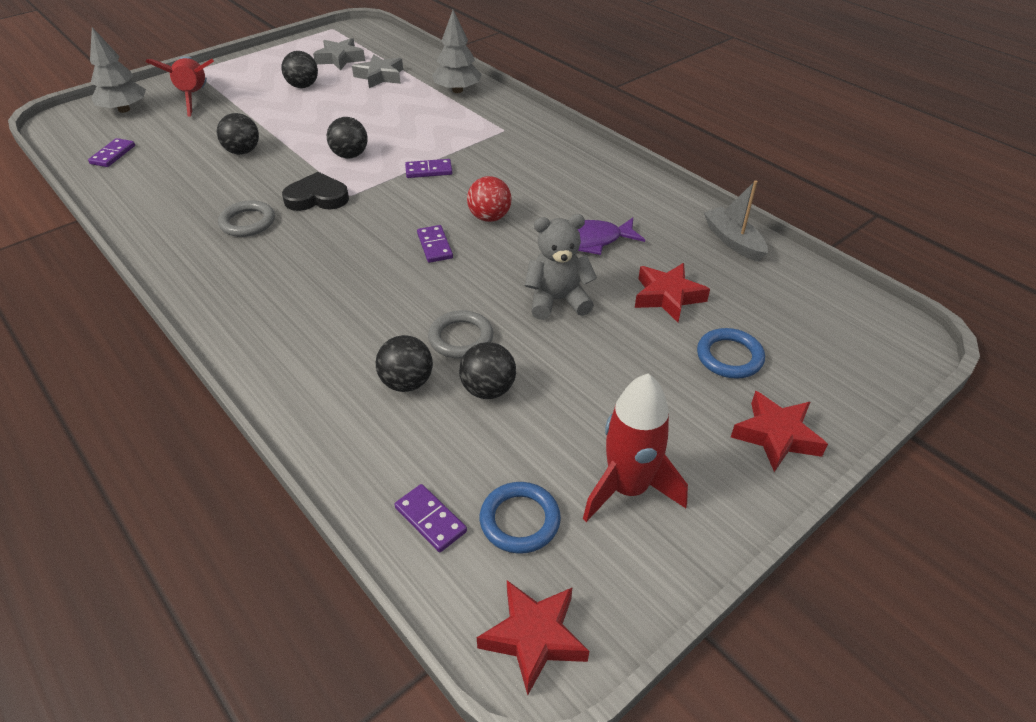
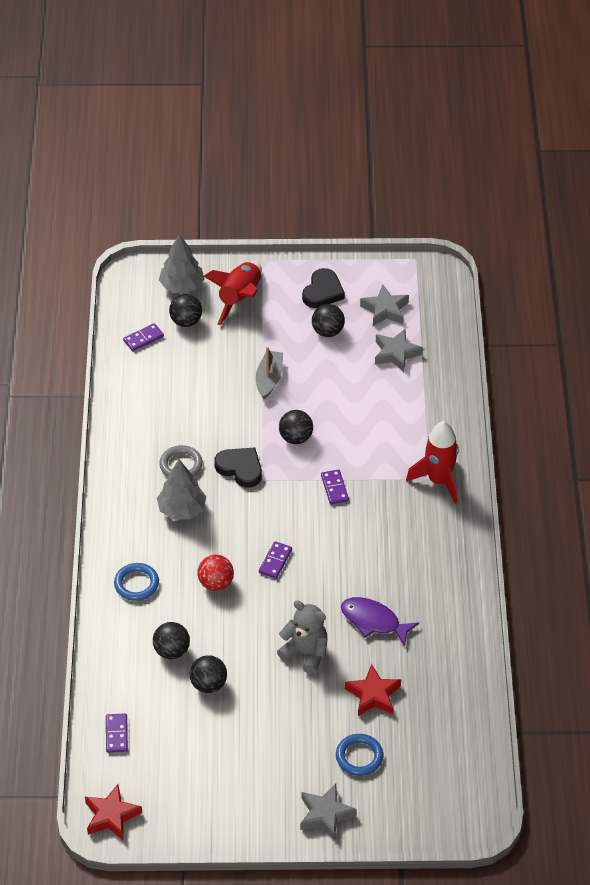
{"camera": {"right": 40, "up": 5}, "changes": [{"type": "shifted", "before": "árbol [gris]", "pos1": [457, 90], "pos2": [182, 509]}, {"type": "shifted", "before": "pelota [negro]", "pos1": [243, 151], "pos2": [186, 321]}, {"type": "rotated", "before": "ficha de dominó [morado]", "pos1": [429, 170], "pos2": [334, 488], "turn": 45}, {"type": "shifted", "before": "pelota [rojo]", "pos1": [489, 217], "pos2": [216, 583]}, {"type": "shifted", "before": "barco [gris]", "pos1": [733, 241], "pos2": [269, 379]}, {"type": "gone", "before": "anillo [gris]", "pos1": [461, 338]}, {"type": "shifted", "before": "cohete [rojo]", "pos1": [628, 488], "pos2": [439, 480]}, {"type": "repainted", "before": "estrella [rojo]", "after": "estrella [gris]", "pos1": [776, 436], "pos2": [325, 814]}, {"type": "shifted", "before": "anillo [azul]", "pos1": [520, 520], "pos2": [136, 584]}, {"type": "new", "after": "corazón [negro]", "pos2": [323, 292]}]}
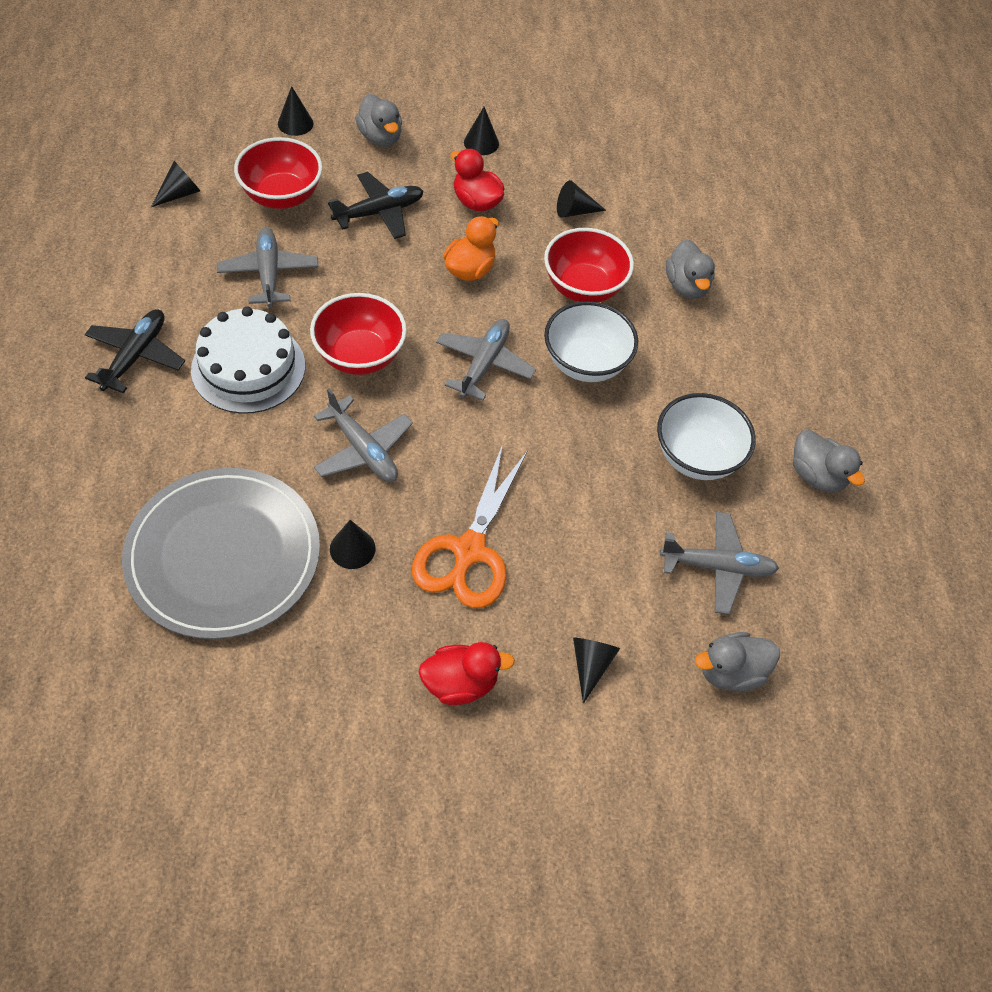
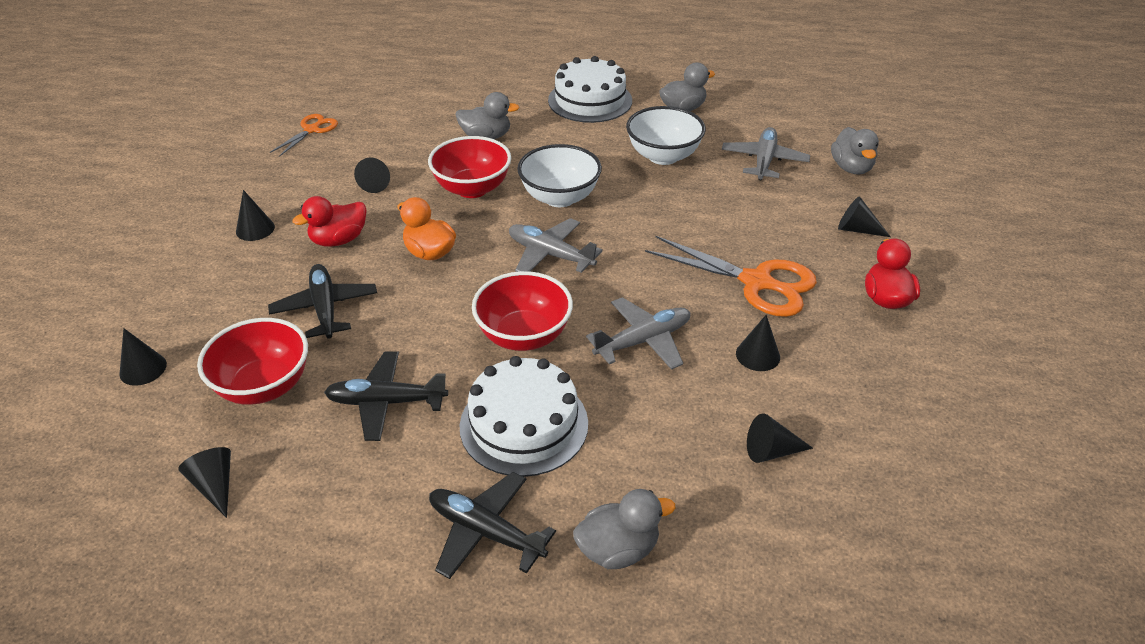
{"camera": {"right": -75, "up": -15}, "changes": [{"type": "shifted", "before": "pato [gris]", "pos1": [380, 137], "pos2": [618, 549]}, {"type": "repainted", "before": "avión [gris]", "after": "avión [negro]", "pos1": [269, 273], "pos2": [386, 402]}, {"type": "swapped", "before": "plato [gris]", "after": "cono [negro]", "pos1": [224, 556], "pos2": [771, 451]}, {"type": "new", "after": "tarta [blanco]", "pos2": [590, 100]}, {"type": "new", "after": "tijeras [naranja]", "pos2": [312, 130]}]}
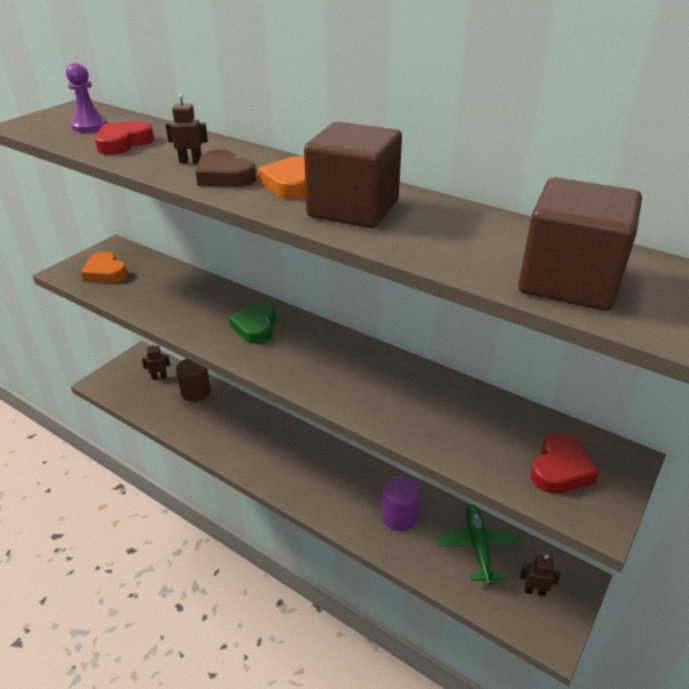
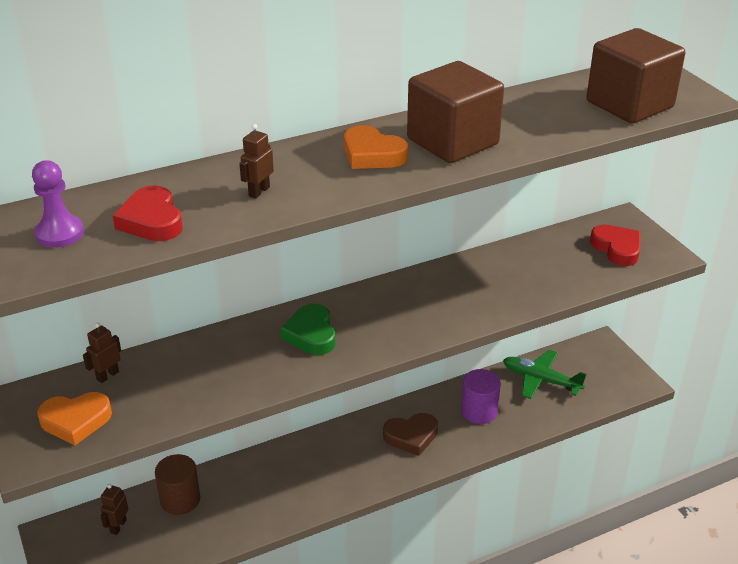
{"camera": {"right": -60, "up": 0}, "changes": [{"type": "shifted", "before": "corazón [marrón]", "pos1": [224, 176], "pos2": [411, 436]}, {"type": "rotated", "before": "corazón [verde]", "pos1": [255, 326], "pos2": [311, 334], "turn": 45}, {"type": "shifted", "before": "robot [marrón]", "pos1": [534, 591], "pos2": [107, 375]}]}
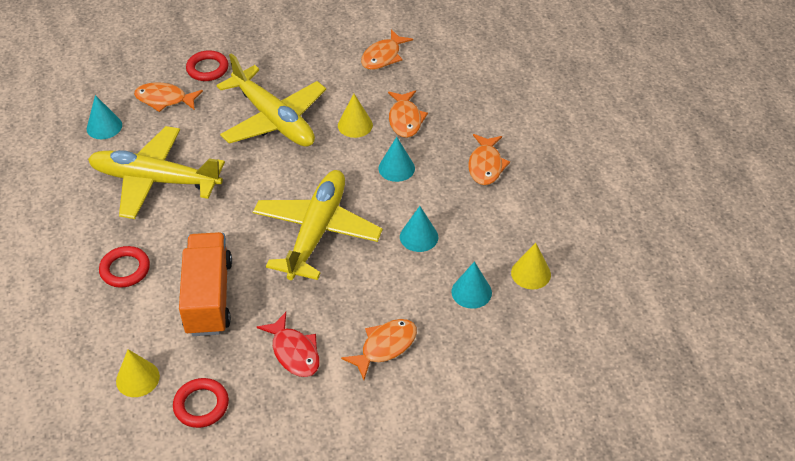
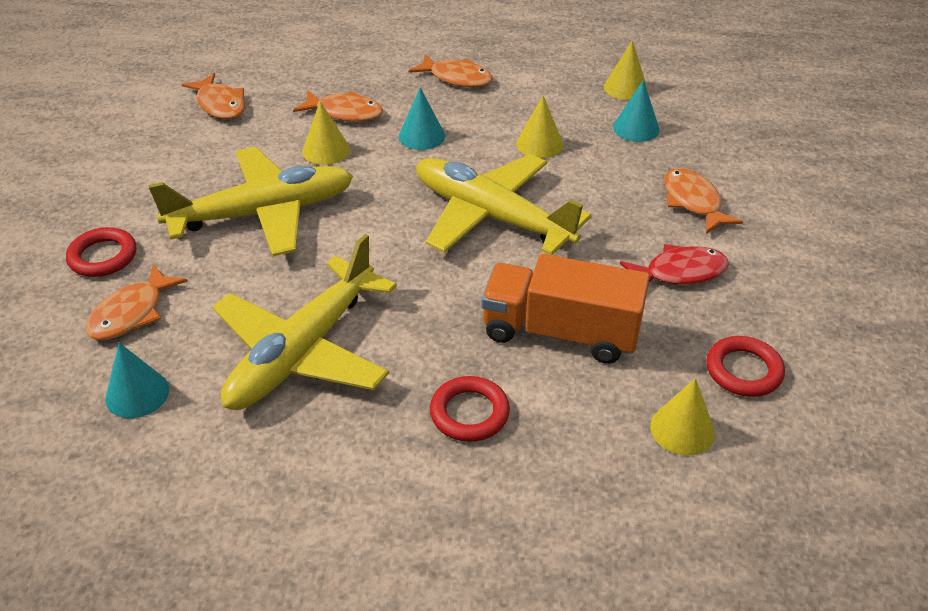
{"camera": {"right": -70, "up": -5}, "changes": [{"type": "repainted", "before": "cono [turquesa]", "after": "cono [amarillo]", "pos1": [419, 237], "pos2": [539, 144]}]}
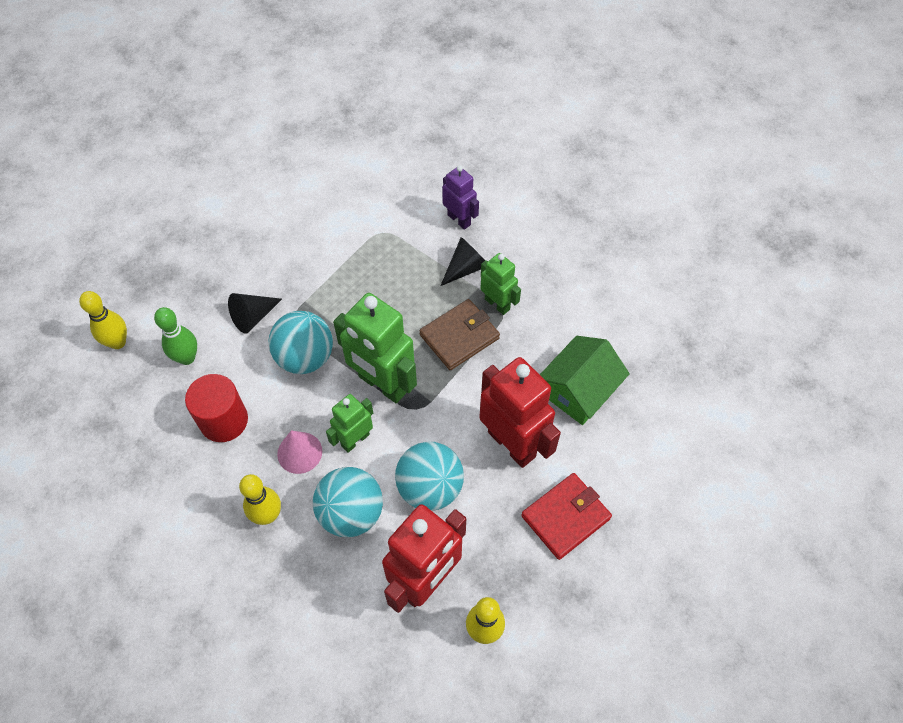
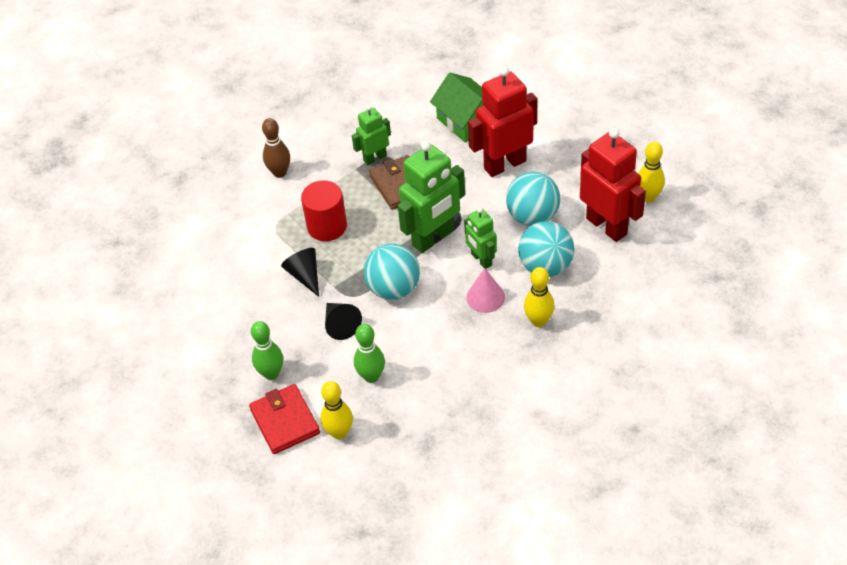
{"camera": {"right": -75, "up": -10}, "changes": [{"type": "swapped", "before": "robot [morado]", "after": "bolo [marrón]", "pos1": [459, 219], "pos2": [279, 172]}, {"type": "shifted", "before": "cono [negro]", "pos1": [465, 268], "pos2": [305, 276]}, {"type": "shifted", "before": "cilindro [rojo]", "pos1": [224, 420], "pos2": [327, 226]}, {"type": "shifted", "before": "cartera [rojo]", "pos1": [565, 517], "pos2": [285, 421]}, {"type": "new", "after": "bolo [verde]", "pos2": [271, 373]}]}
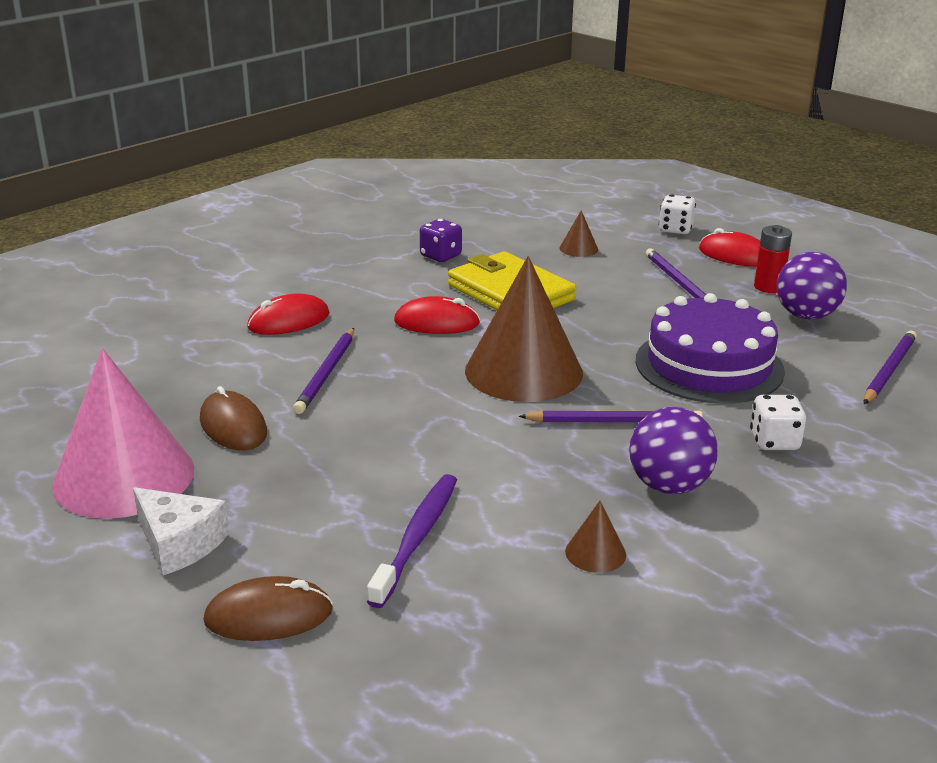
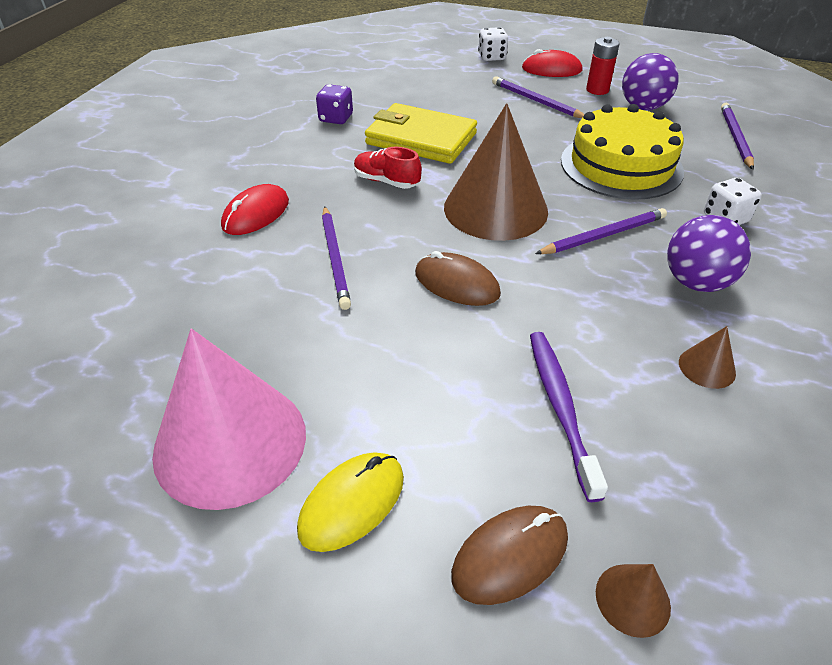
{"camera": {"right": -25, "up": 15}, "changes": [{"type": "shifted", "before": "cono [marrón]", "pos1": [578, 248], "pos2": [632, 599]}, {"type": "repainted", "before": "tarta [morado]", "after": "tarta [amarillo]", "pos1": [709, 365], "pos2": [621, 165]}, {"type": "swapped", "before": "ratón [rojo]", "after": "zapato [rojo]", "pos1": [436, 322], "pos2": [386, 181]}, {"type": "shifted", "before": "ratón [marrón]", "pos1": [233, 426], "pos2": [457, 283]}, {"type": "swapped", "before": "queso [blanco]", "after": "ratón [amarillo]", "pos1": [179, 543], "pos2": [352, 503]}]}
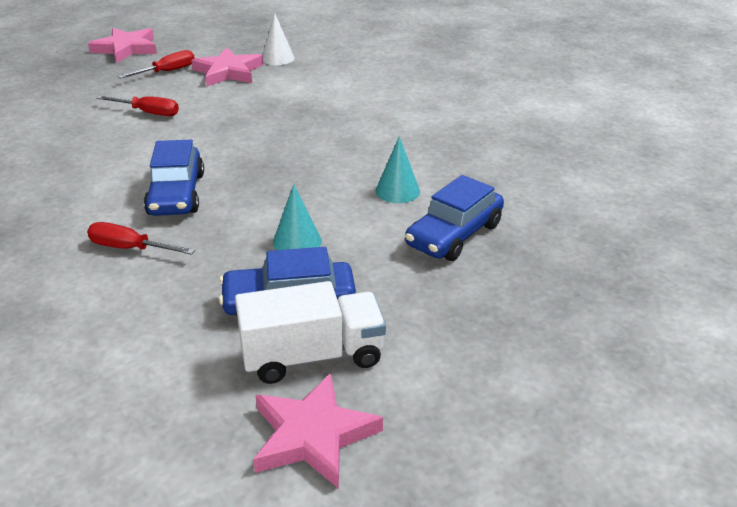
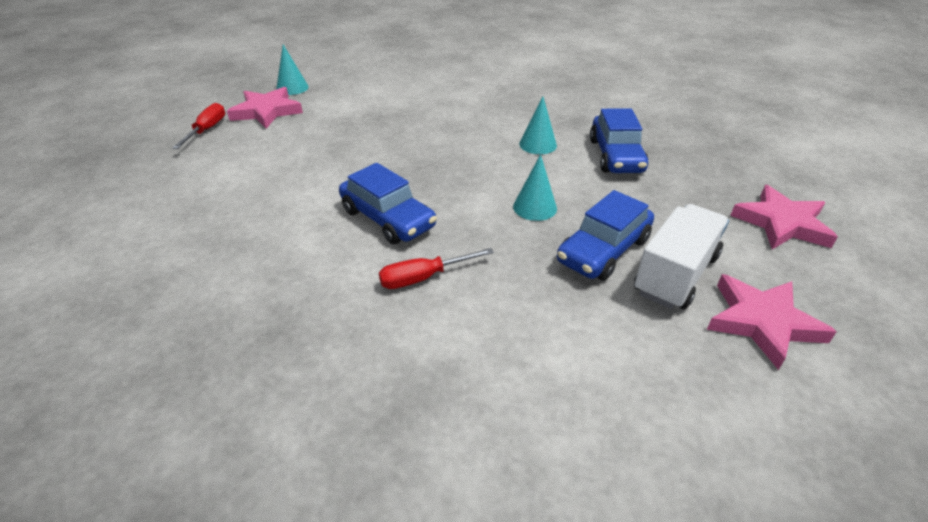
{"camera": {"right": -40, "up": 5}, "changes": [{"type": "repainted", "before": "cono [blanco]", "after": "cono [turquesa]", "pos1": [277, 58], "pos2": [292, 88]}, {"type": "shifted", "before": "estrella [rosa]", "pos1": [126, 49], "pos2": [781, 223]}, {"type": "gone", "before": "destornillador [rojo]", "pos1": [148, 113]}]}
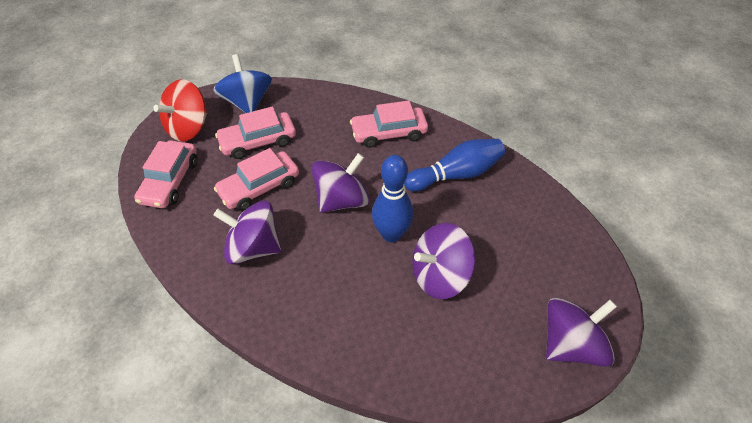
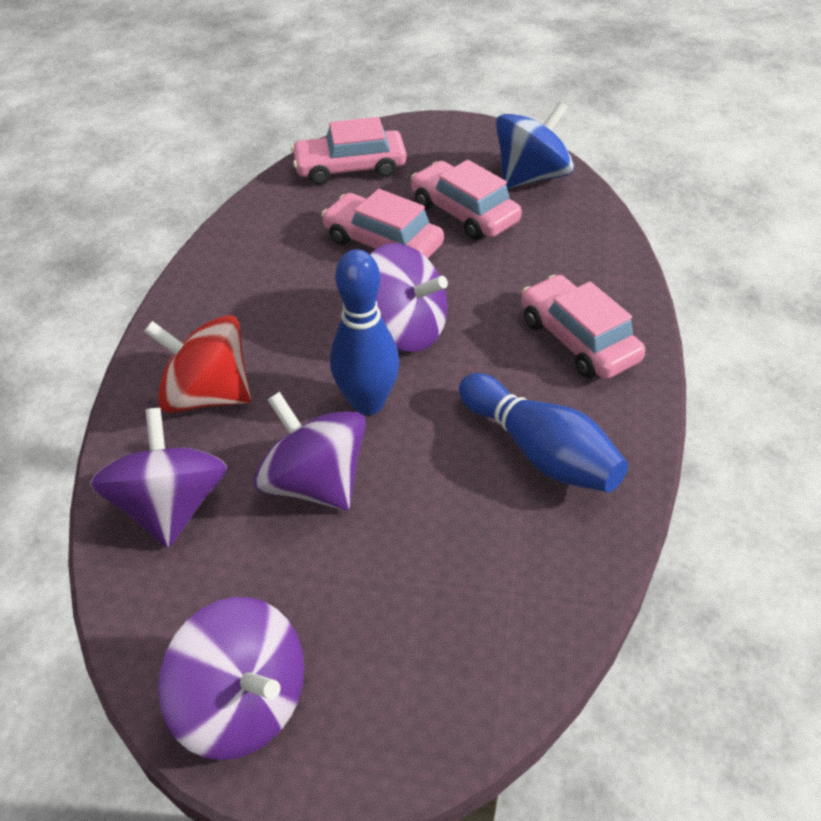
{"camera": {"right": 70, "up": -5}, "changes": [{"type": "shifted", "before": "peonza [rojo]", "pos1": [189, 128], "pos2": [208, 395]}, {"type": "shifted", "before": "peonza [morado]", "pos1": [254, 247], "pos2": [171, 506]}]}
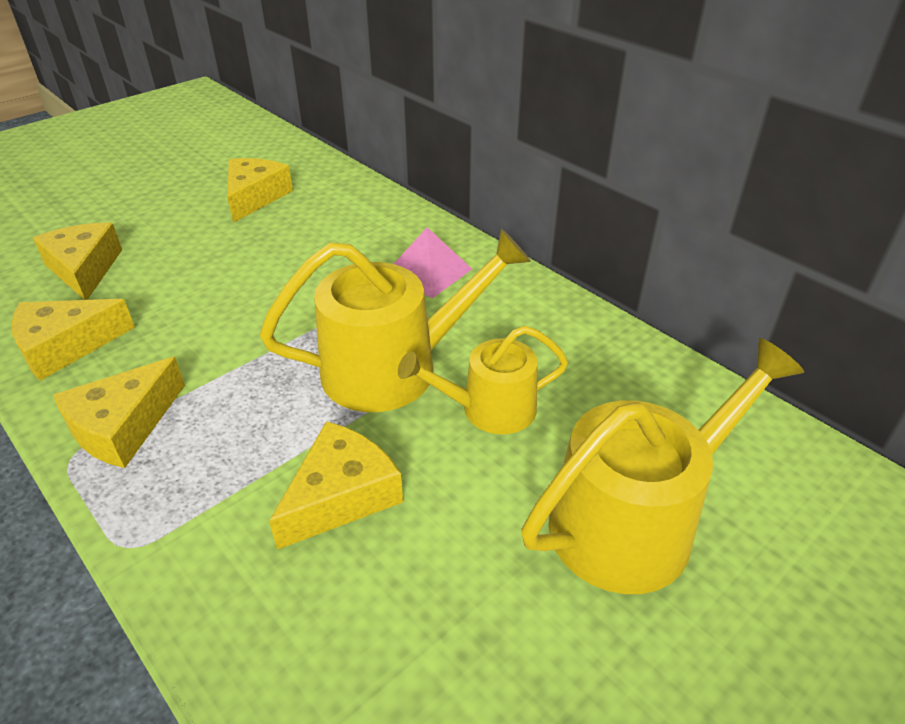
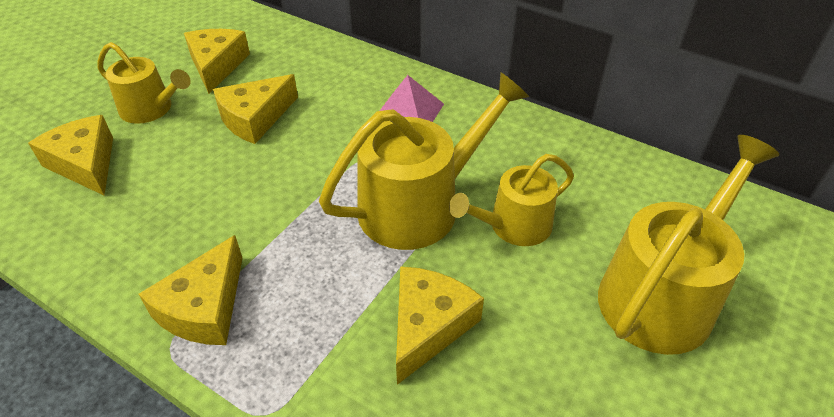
{"camera": {"right": -15, "up": 5}, "changes": [{"type": "shifted", "before": "queso [amarillo]", "pos1": [66, 346], "pos2": [255, 118]}, {"type": "new", "after": "regadera [amarillo]", "pos2": [151, 109]}]}
